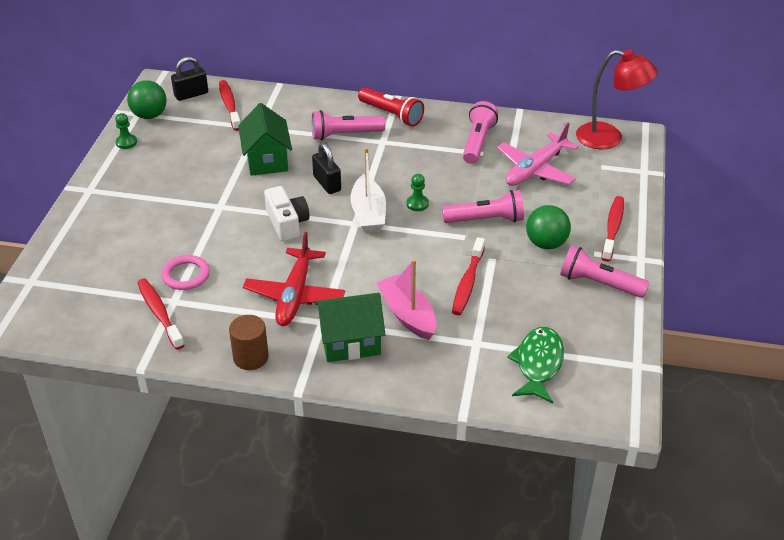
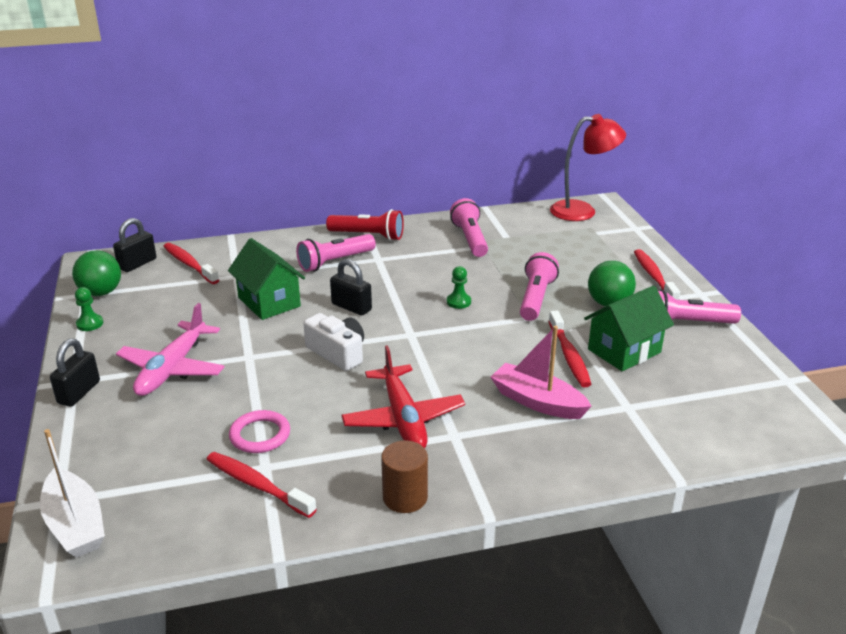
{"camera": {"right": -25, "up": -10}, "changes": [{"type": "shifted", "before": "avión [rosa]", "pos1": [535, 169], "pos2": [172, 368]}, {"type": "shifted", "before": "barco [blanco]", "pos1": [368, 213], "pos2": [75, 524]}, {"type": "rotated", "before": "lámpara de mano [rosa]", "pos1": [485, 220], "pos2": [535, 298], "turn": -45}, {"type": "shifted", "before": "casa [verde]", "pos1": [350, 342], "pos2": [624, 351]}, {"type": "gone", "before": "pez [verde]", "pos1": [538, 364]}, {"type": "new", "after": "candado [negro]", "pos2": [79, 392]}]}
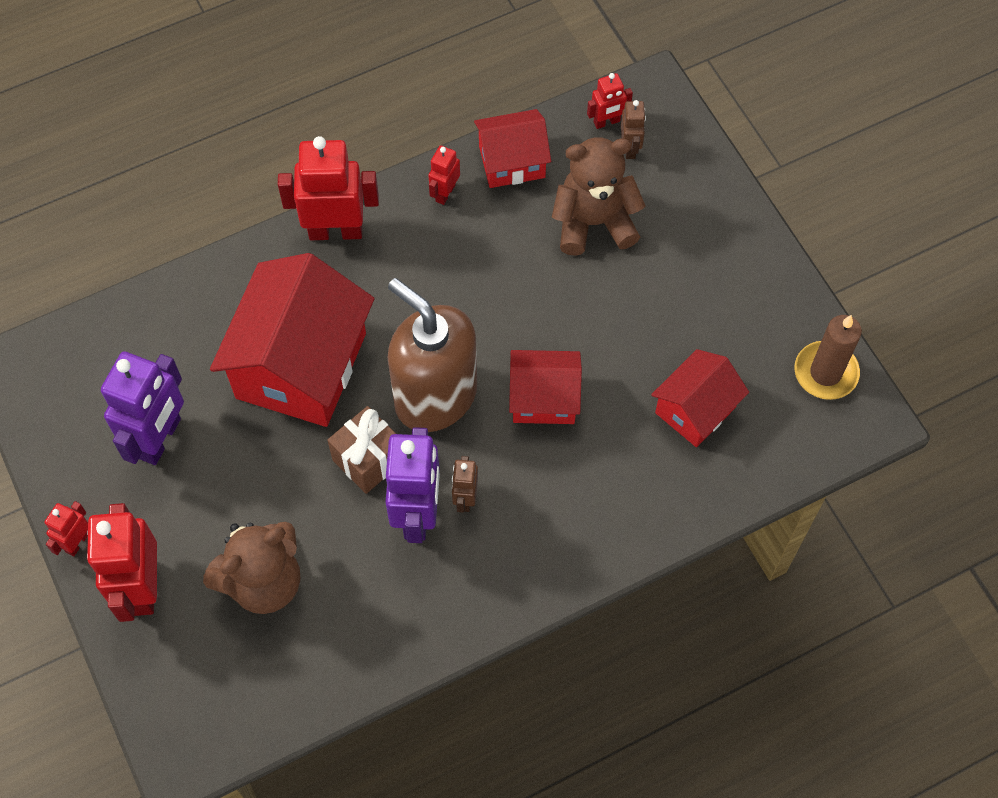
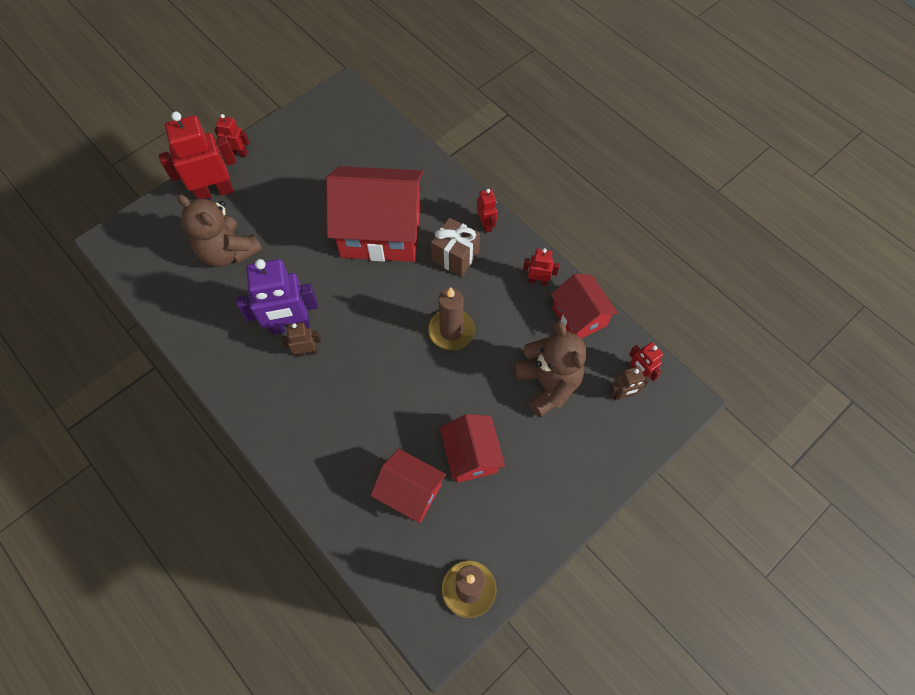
{"camera": {"right": 75, "up": 0}, "changes": [{"type": "scaled", "before": "robot [rojo]", "pos1": [335, 231], "pos2": [486, 224], "scale": 0.5}, {"type": "gone", "before": "dispensador de jabón [marrón]", "pos1": [435, 396]}, {"type": "shifted", "before": "casa [rojo]", "pos1": [544, 398], "pos2": [471, 455]}, {"type": "gone", "before": "robot [morado]", "pos1": [160, 439]}, {"type": "shifted", "before": "regalo [marrón]", "pos1": [368, 460], "pos2": [455, 256]}, {"type": "new", "after": "vela [marrón]", "pos2": [451, 331]}]}
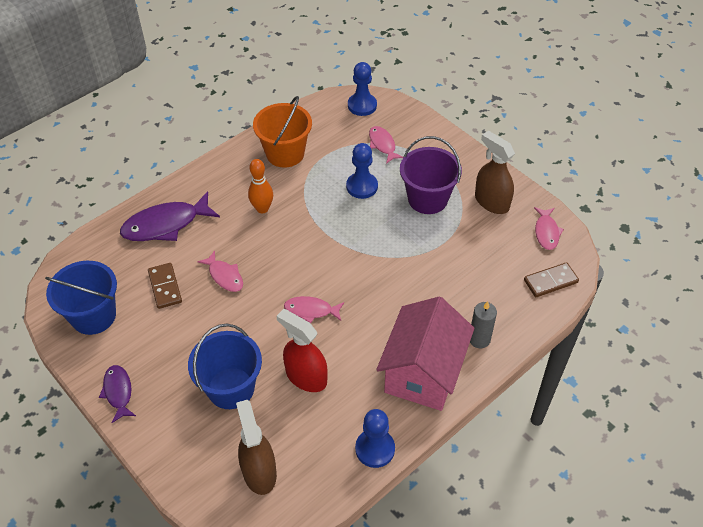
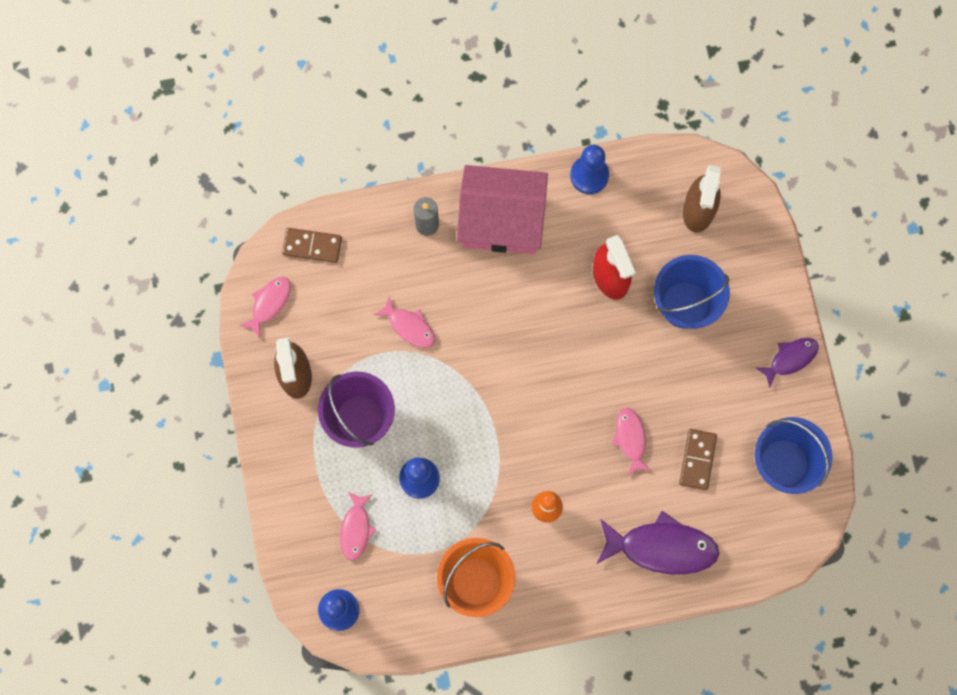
{"camera": {"right": -150, "up": 25}, "changes": [{"type": "shifted", "before": "pez [rosa]", "pos1": [311, 310], "pos2": [409, 326]}, {"type": "rotated", "before": "casa [rosa]", "pos1": [423, 373], "pos2": [501, 221], "turn": 45}, {"type": "rotated", "before": "pez [morado]", "pos1": [118, 392], "pos2": [790, 359], "turn": -135}]}
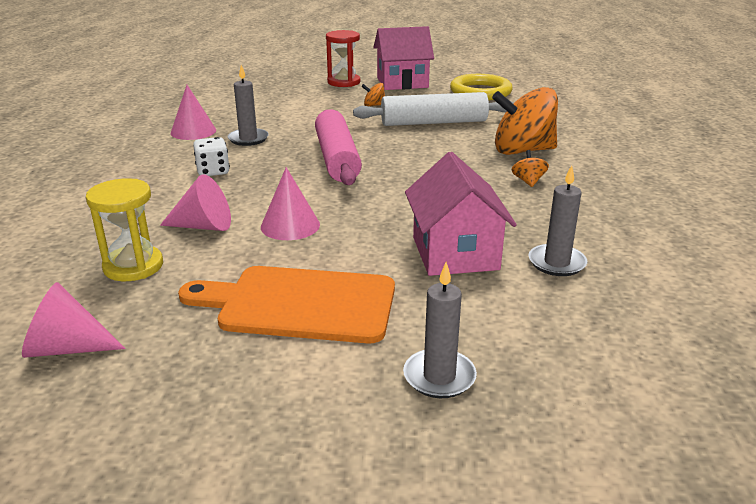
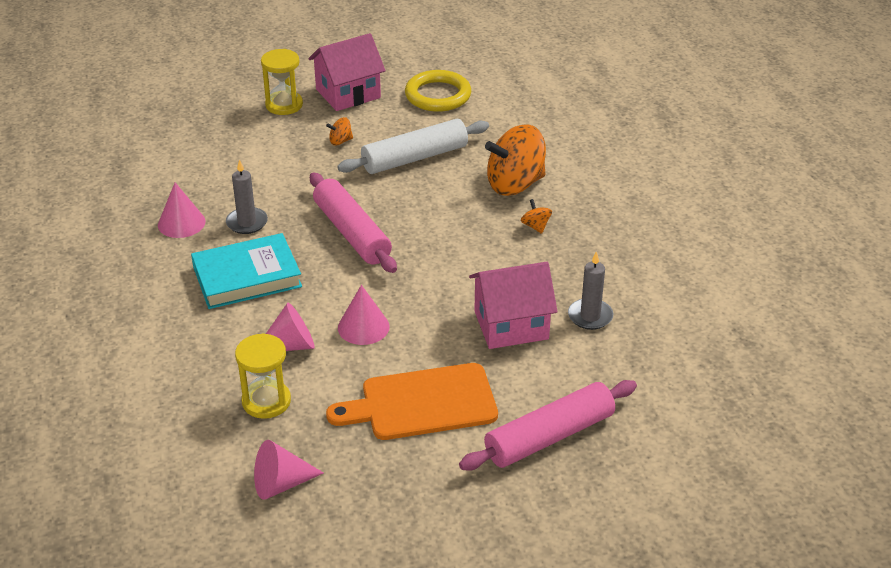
{"camera": {"right": -20, "up": 10}, "changes": [{"type": "repainted", "before": "reloj de arena [rojo]", "after": "reloj de arena [amarillo]", "pos1": [343, 82], "pos2": [284, 105]}, {"type": "swapped", "before": "dado [blanco]", "after": "libro [turquesa]", "pos1": [213, 171], "pos2": [247, 277]}, {"type": "rotated", "before": "casa [rosa]", "pos1": [455, 253], "pos2": [511, 325], "turn": -75}, {"type": "swapped", "before": "vela [gris]", "after": "rodillo [rosa]", "pos1": [439, 377], "pos2": [549, 436]}]}
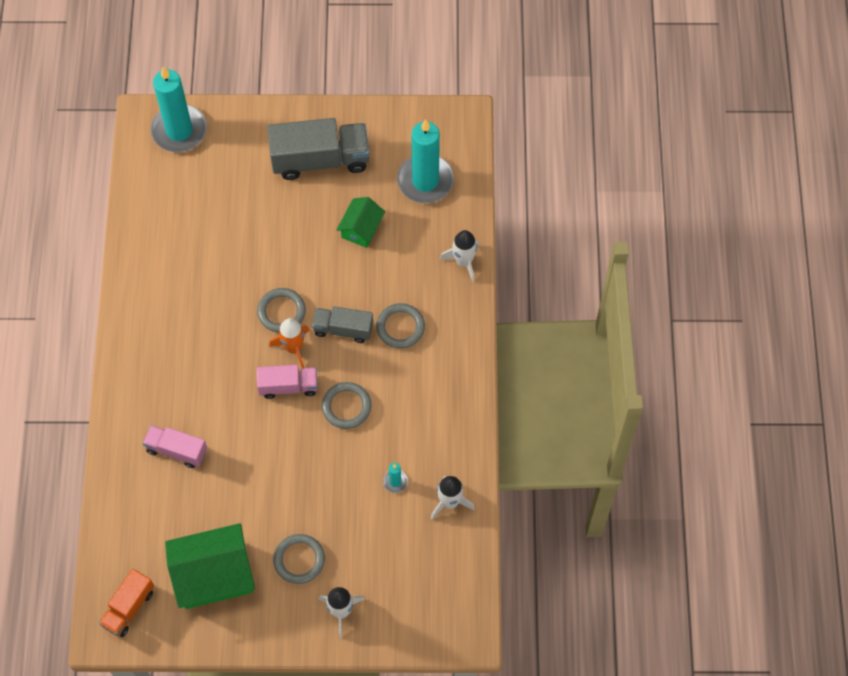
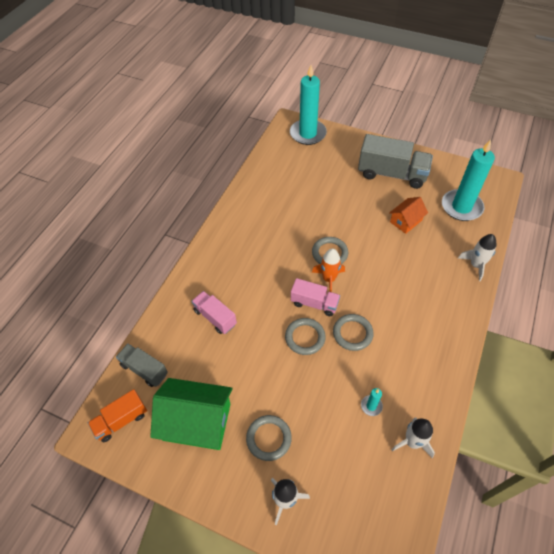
{"camera": {"right": 25, "up": -10}, "changes": [{"type": "repainted", "before": "casa [verde]", "after": "casa [naranja]", "pos1": [361, 228], "pos2": [406, 221]}, {"type": "shifted", "before": "anillo [gris]", "pos1": [400, 327], "pos2": [305, 337]}, {"type": "shifted", "before": "camión [gris]", "pos1": [343, 329], "pos2": [144, 369]}]}
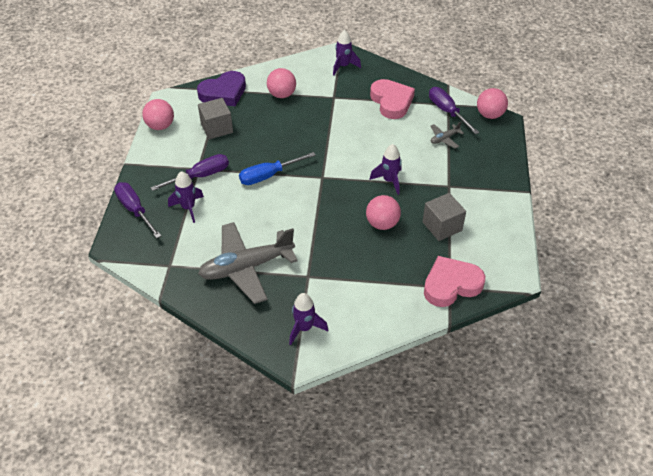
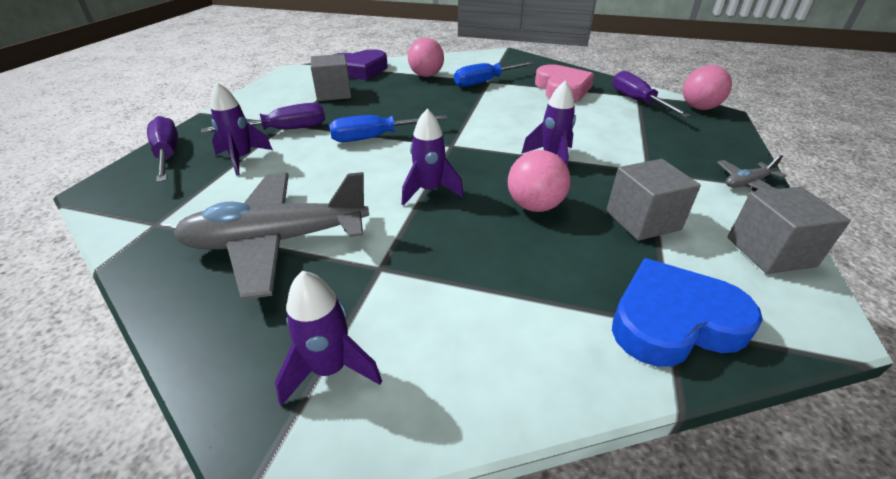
{"camera": {"right": 10, "up": -10}, "changes": [{"type": "shifted", "before": "cohete [morado]", "pos1": [343, 66], "pos2": [429, 191]}, {"type": "gone", "before": "pelota [rosa]", "pos1": [160, 126]}, {"type": "shifted", "before": "avión [gris]", "pos1": [444, 139], "pos2": [747, 183]}, {"type": "repainted", "before": "corazón [rosa]", "after": "corazón [azul]", "pos1": [451, 285], "pos2": [673, 321]}, {"type": "new", "after": "destornillador [azul]", "pos2": [485, 82]}, {"type": "new", "after": "cubo [gris]", "pos2": [770, 252]}]}
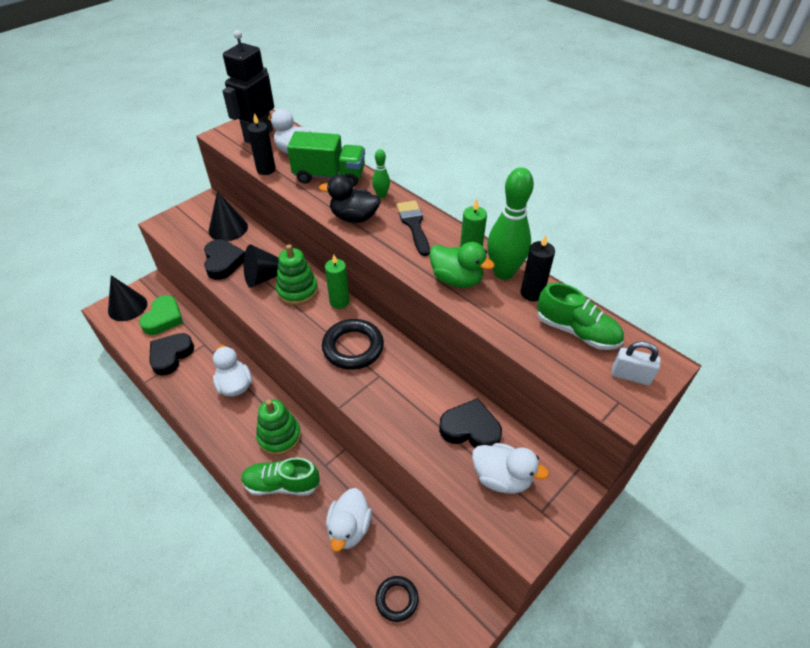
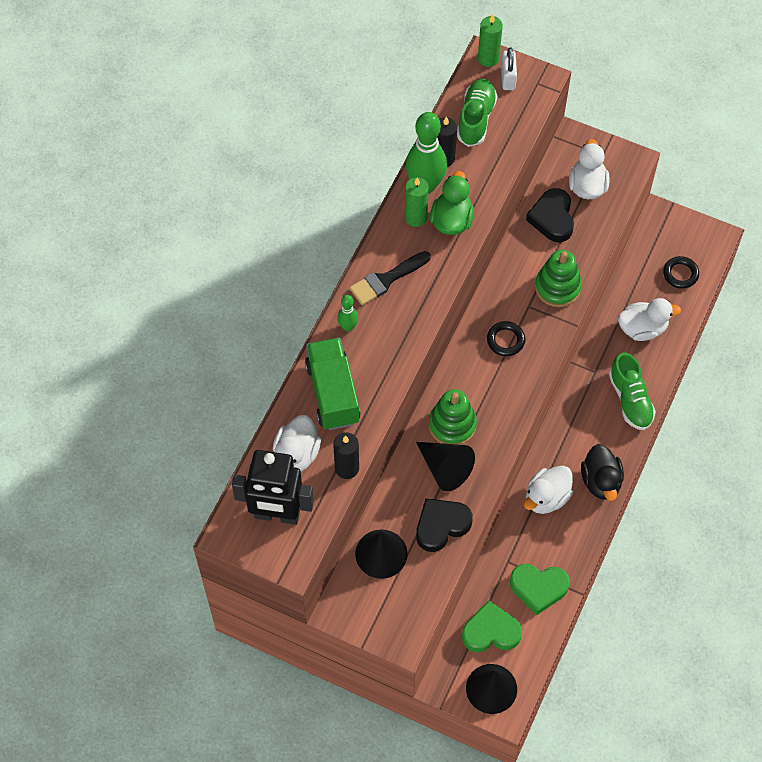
{"camera": {"right": -110, "up": 15}, "changes": [{"type": "shifted", "before": "pato [negro]", "pos1": [354, 217], "pos2": [601, 481]}, {"type": "shifted", "before": "vela [verde]", "pos1": [339, 302], "pos2": [488, 58]}, {"type": "scaled", "before": "anillo [negro]", "pos1": [353, 347], "pos2": [505, 340], "scale": 0.6}, {"type": "repainted", "before": "corazón [negro]", "after": "corazón [verde]", "pos1": [171, 355], "pos2": [538, 588]}, {"type": "shifted", "before": "juguete apilable [verde]", "pos1": [279, 436], "pos2": [557, 287]}]}
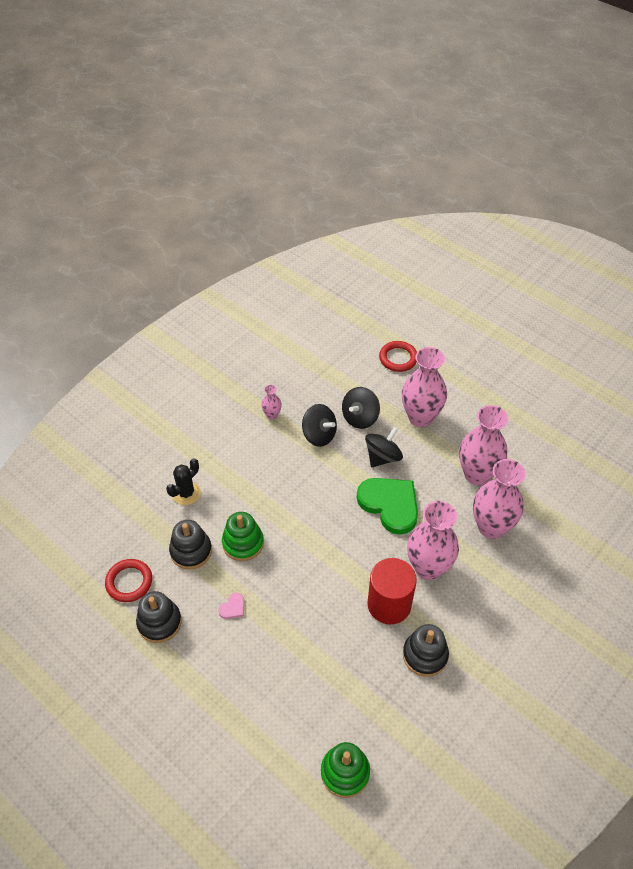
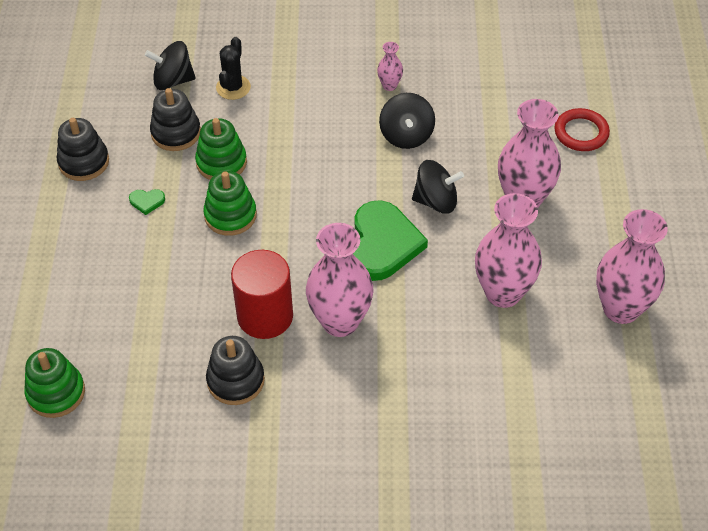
{"camera": {"right": 50, "up": 0}, "changes": [{"type": "shifted", "before": "peonza [negro]", "pos1": [360, 417], "pos2": [173, 80]}, {"type": "rotated", "before": "cactus [negro]", "pos1": [186, 493], "pos2": [233, 87], "turn": -75}, {"type": "shifted", "before": "florero [rosa]", "pos1": [491, 527], "pos2": [621, 308]}, {"type": "gone", "before": "anillo [rojo]", "pos1": [129, 582]}, {"type": "repainted", "before": "corazón [rosa]", "after": "corazón [verde]", "pos1": [233, 607], "pos2": [147, 201]}, {"type": "new", "after": "juguete apilable [verde]", "pos2": [230, 215]}]}
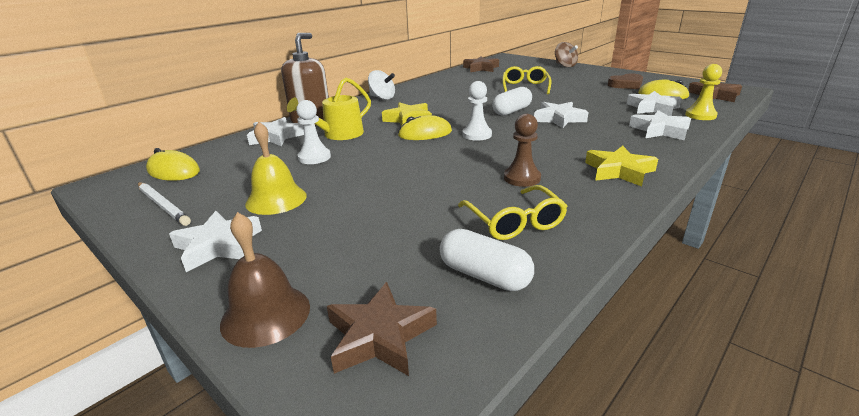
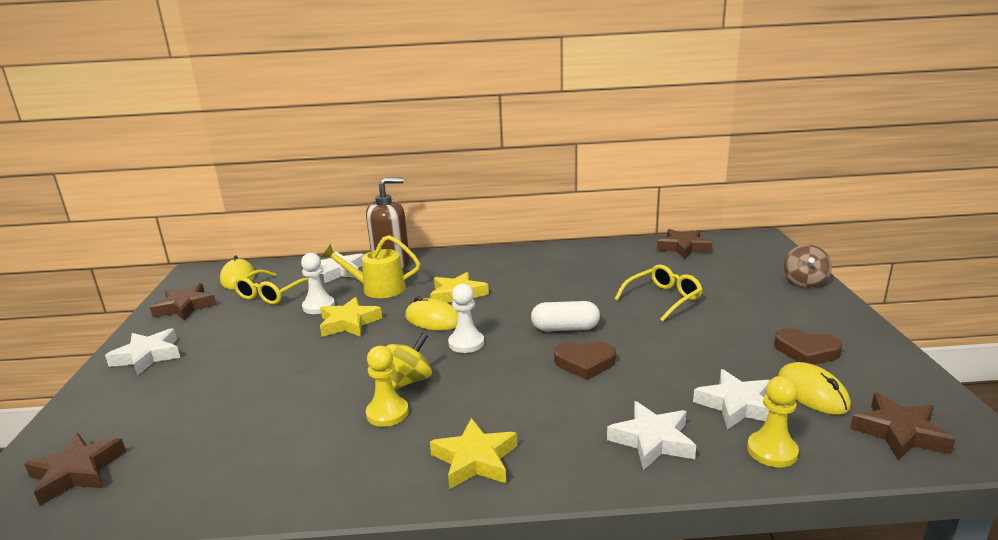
{"camera": {"right": 45, "up": -5}, "changes": [{"type": "gone", "before": "peonza [blanco]", "pos1": [382, 98]}, {"type": "swapped", "before": "estrella [blanco]", "after": "corazón [marrón]", "pos1": [559, 119], "pos2": [585, 363]}, {"type": "repainted", "before": "peón [marrón]", "after": "peón [amarillo]", "pos1": [522, 178], "pos2": [387, 413]}, {"type": "gone", "before": "campana [amarillo]", "pos1": [276, 199]}, {"type": "swapped", "before": "lápiz [blanco]", "after": "estrella [marrón]", "pos1": [163, 205], "pos2": [185, 307]}, {"type": "shifted", "before": "gafas [amarillo]", "pos1": [514, 221], "pos2": [272, 294]}, {"type": "gone", "before": "campana [marrón]", "pos1": [265, 314]}, {"type": "gone", "before": "cápsula [blanco]", "pos1": [484, 275]}, {"type": "new", "after": "estrella [amarillo]", "pos2": [349, 323]}, {"type": "new", "after": "peonza [amarillo]", "pos2": [409, 380]}]}
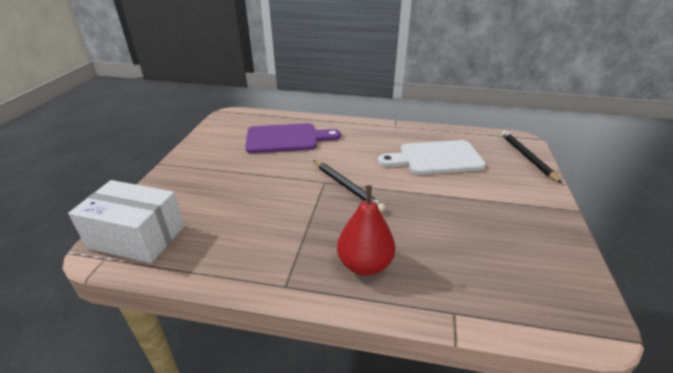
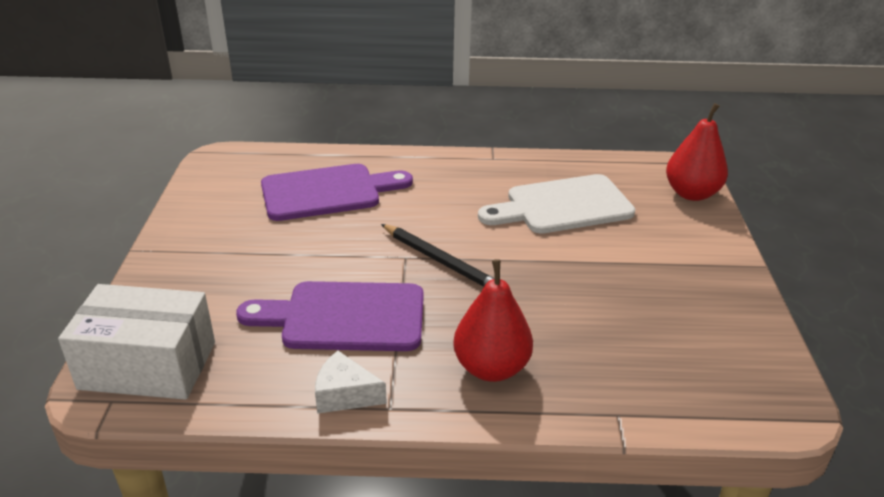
{"camera": {"right": -10, "up": 0}, "changes": [{"type": "swapped", "before": "lápiz [negro]", "after": "pera [rojo]", "pos1": [527, 157], "pos2": [691, 194]}, {"type": "new", "after": "tabla de cortar [morado]", "pos2": [345, 317]}, {"type": "new", "after": "queso [blanco]", "pos2": [344, 395]}]}
